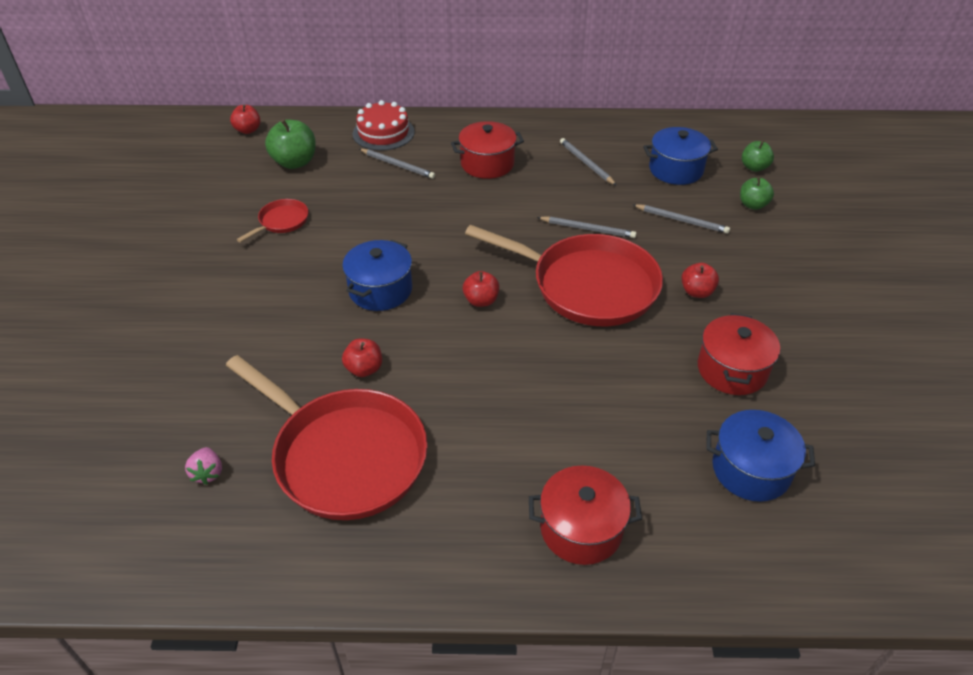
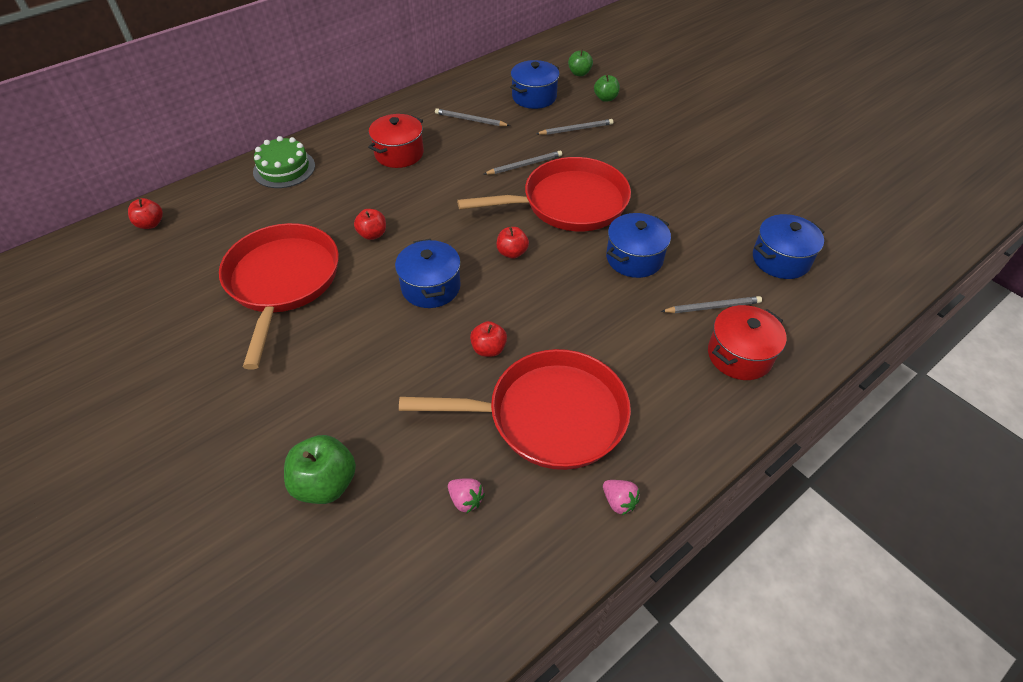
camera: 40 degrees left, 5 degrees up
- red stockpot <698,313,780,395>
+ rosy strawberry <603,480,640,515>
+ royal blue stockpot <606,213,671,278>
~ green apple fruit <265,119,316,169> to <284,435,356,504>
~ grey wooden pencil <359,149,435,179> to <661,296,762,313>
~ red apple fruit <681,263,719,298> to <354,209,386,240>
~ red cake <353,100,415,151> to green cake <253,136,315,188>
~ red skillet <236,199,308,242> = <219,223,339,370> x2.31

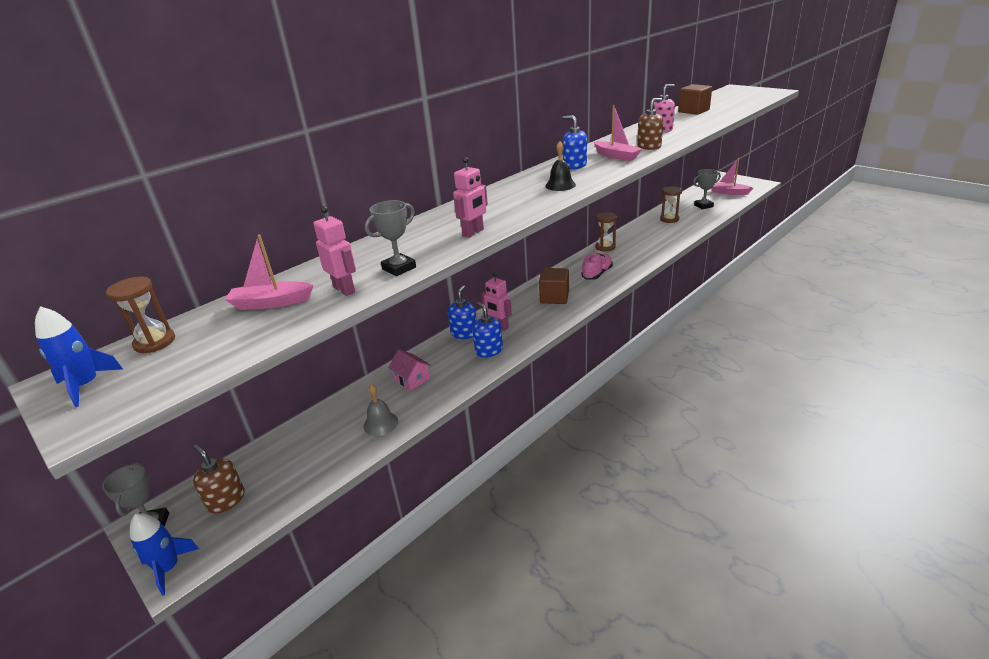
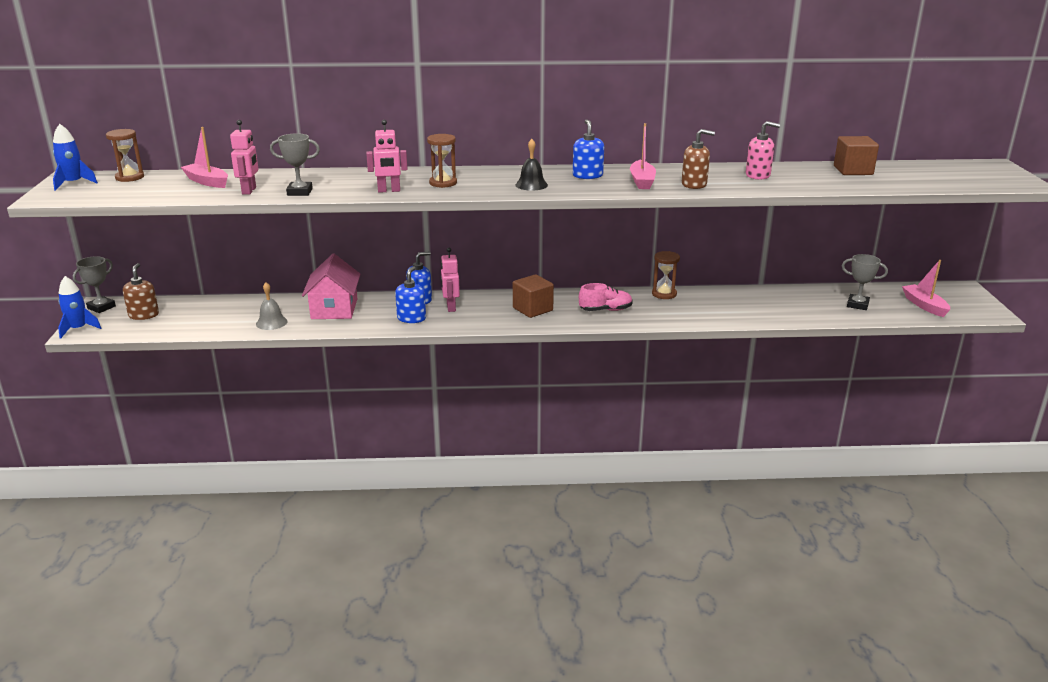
camera: 40 degrees right, 5 degrees down
~ russet sand timer <660,186,682,223> to <427,134,457,188>
~ rosy toy house <388,349,431,390> = <302,254,360,319> x1.75

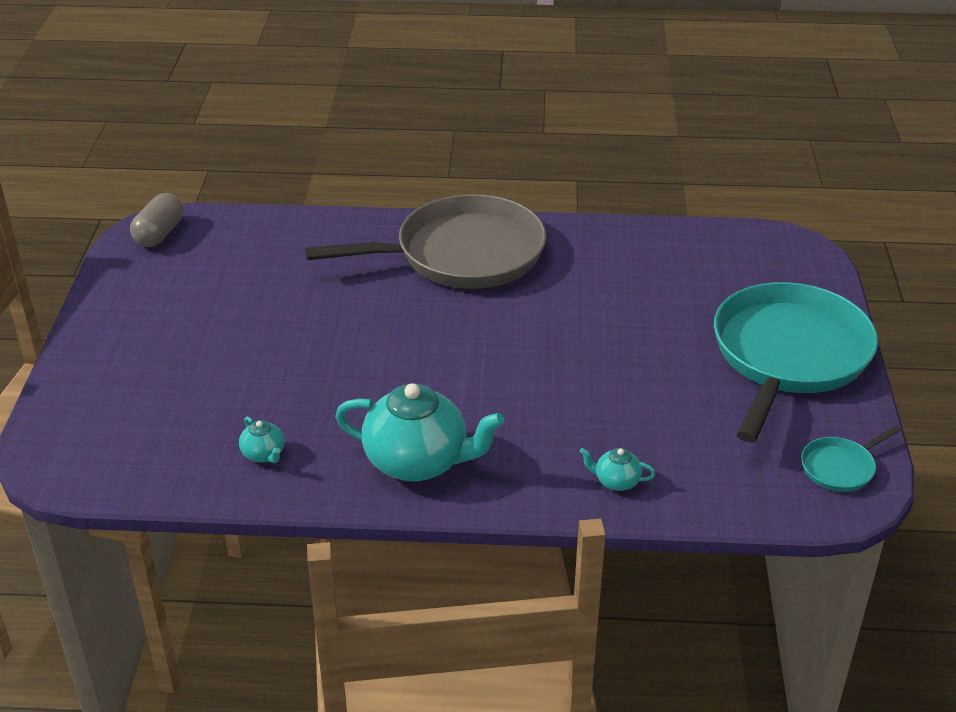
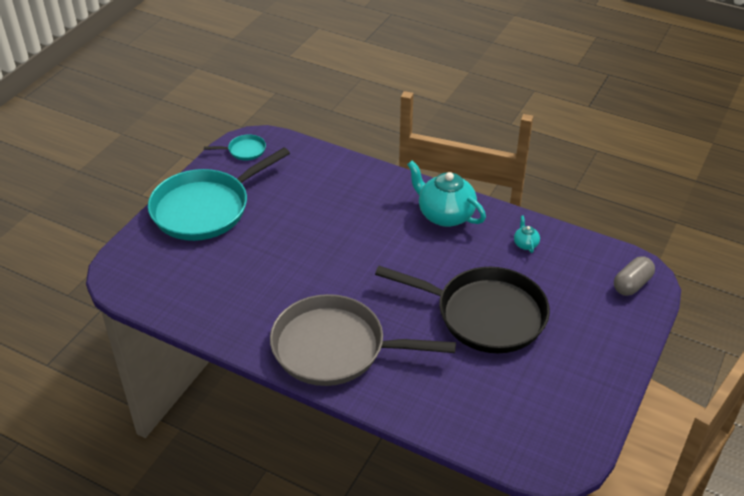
camera: 155 degrees left, 5 degrees up
- aqua teapot <580,448,655,491>
+ ebony skillet <375,266,550,353>
~ grey capsule <130,193,184,247> to <614,256,655,296>

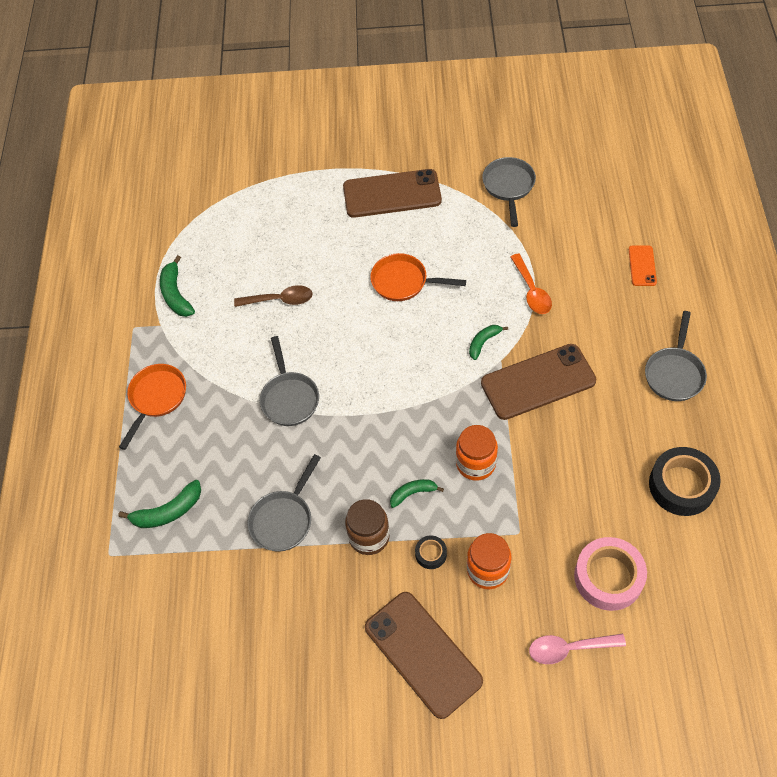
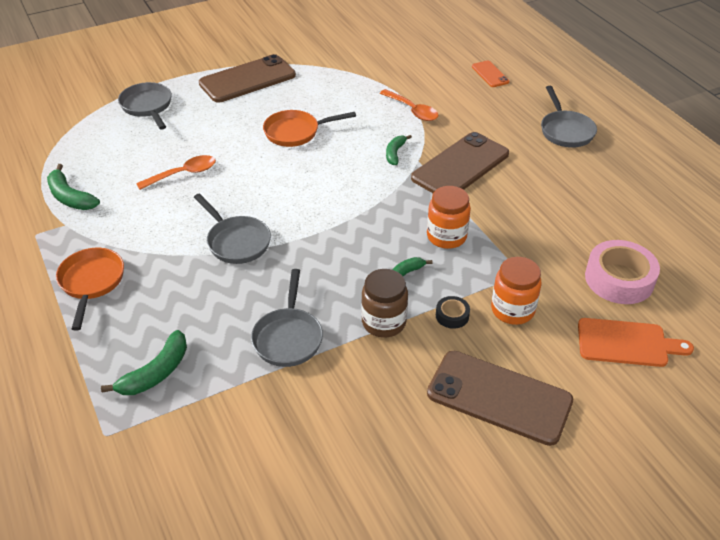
camera: 30 degrees left, 15 degrees down
- ebony sticky tape <649,447,721,516>
~ grey skillet <482,157,536,227> to <118,82,172,130>
~ rosy tablespoon <529,634,626,664> to orange-coloured chopping board <578,318,694,367>
~ russet tablespoon <234,285,313,307> to orange-coloured tablespoon <136,155,216,190>

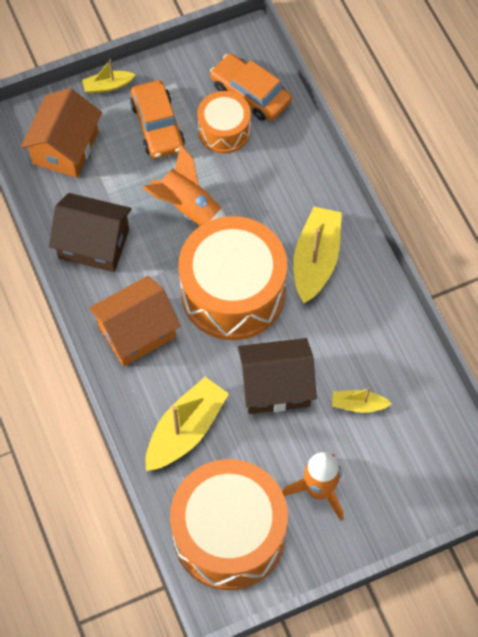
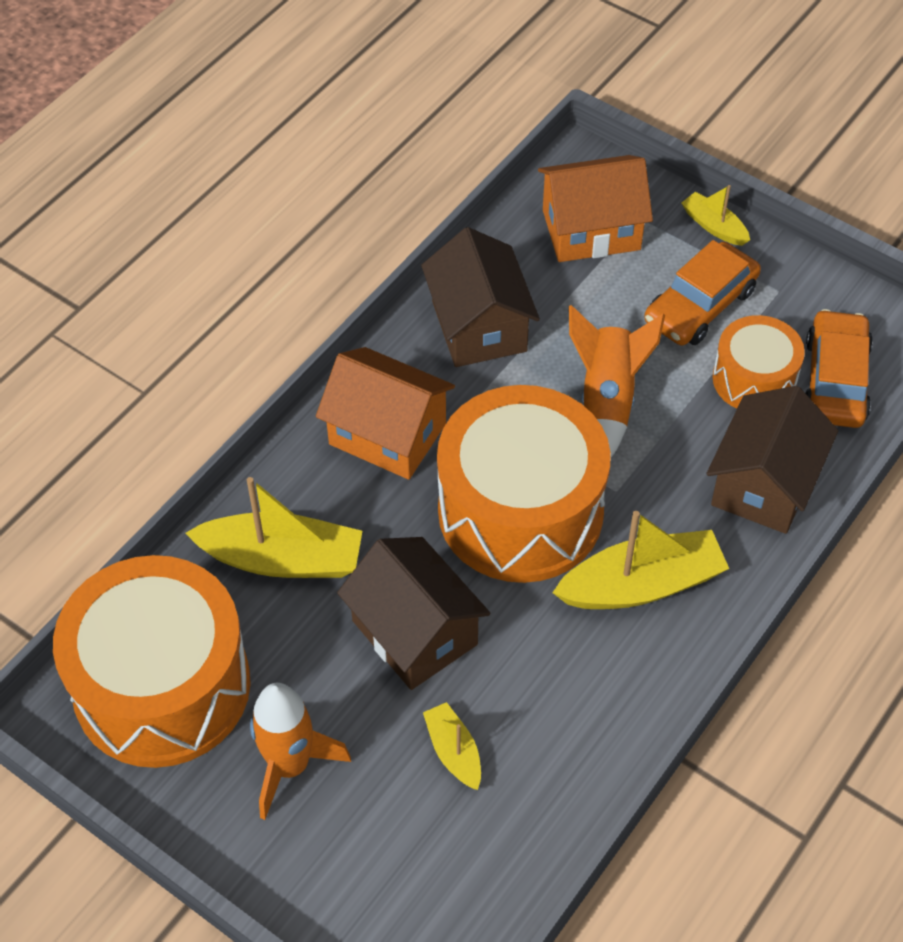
camera: 60 degrees right, 10 degrees down
+ russet toy house <706,386,838,534>

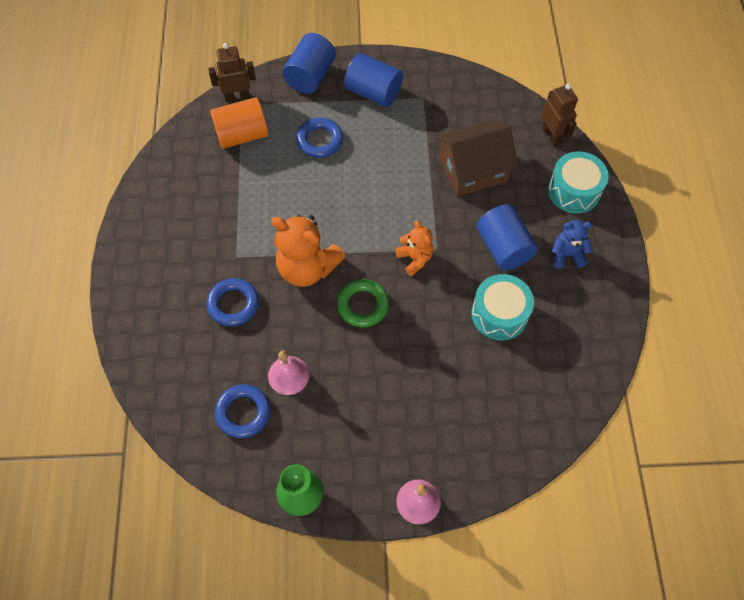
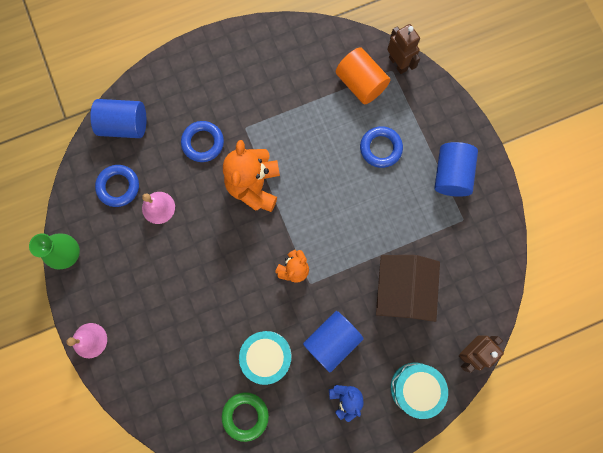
camera: 70 degrees right, 15 degrees up
~ royal blue cylinder shape <282,33,336,94> to <90,99,147,138>
~ green torus <337,279,389,327> to <222,392,269,442>
~ russet toy house <437,120,518,196> = <376,255,440,322> 45 degrees clockwise

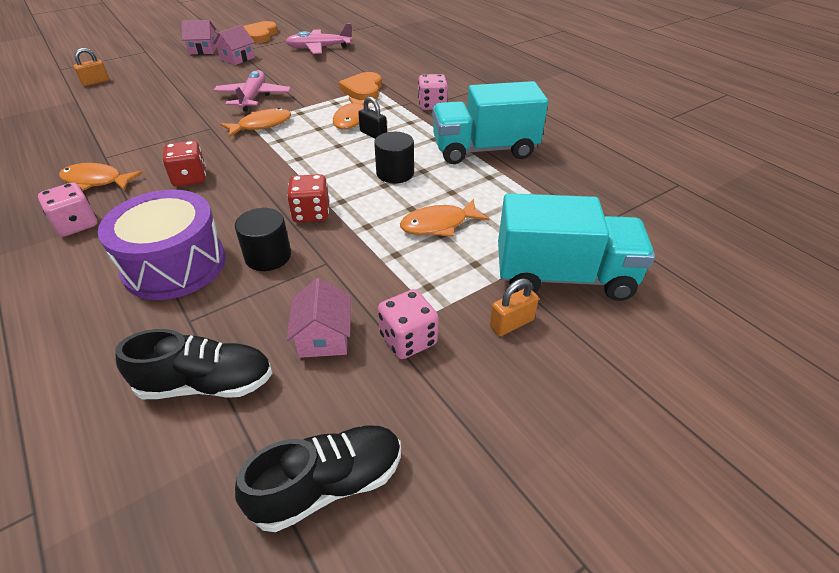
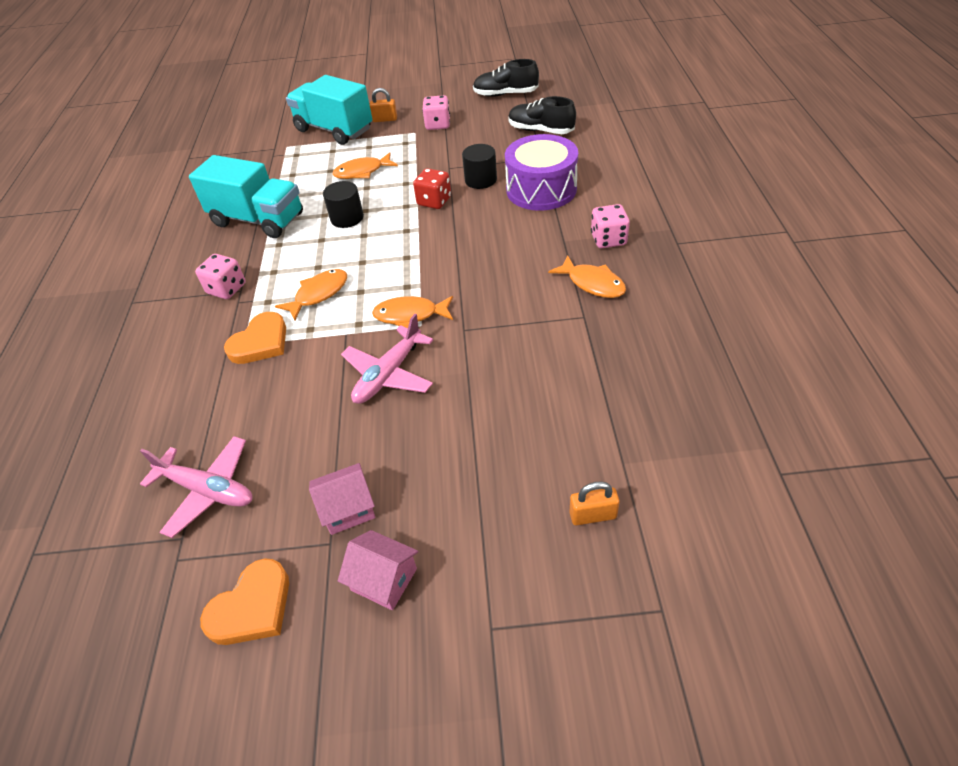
camera: 145 degrees left, 5 degrees up
- red game die <163,141,206,187>
- rosy toy house <286,278,351,358>
- ebony lock <358,97,387,139>
~ orange-coloured toy fish <400,199,489,237> = <333,152,398,179> 150 degrees clockwise

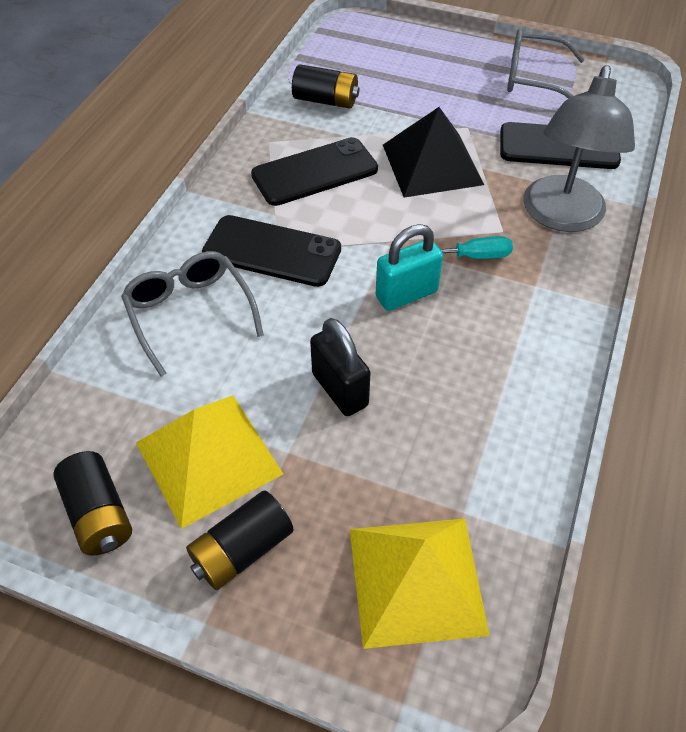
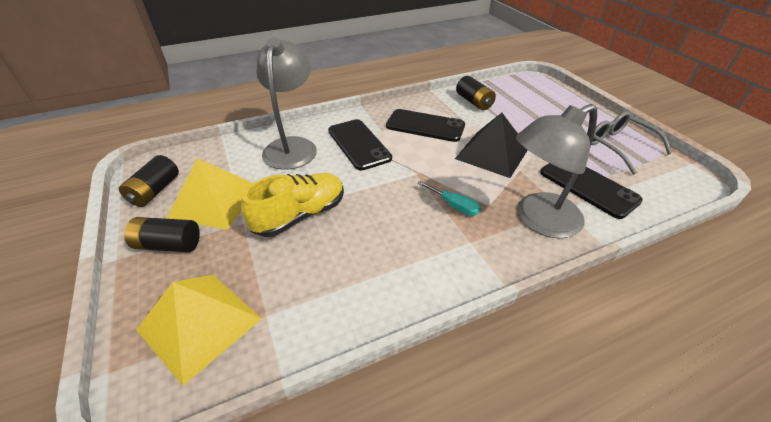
camera: 45 degrees right, 10 degrees down
- aqua lock <375,224,443,311>
~ grey eyeglasses <121,251,264,377> to grey reading lamp <256,37,317,170>
~ ebony lock <310,318,371,416> to golden lace-up shoe <241,173,344,237>

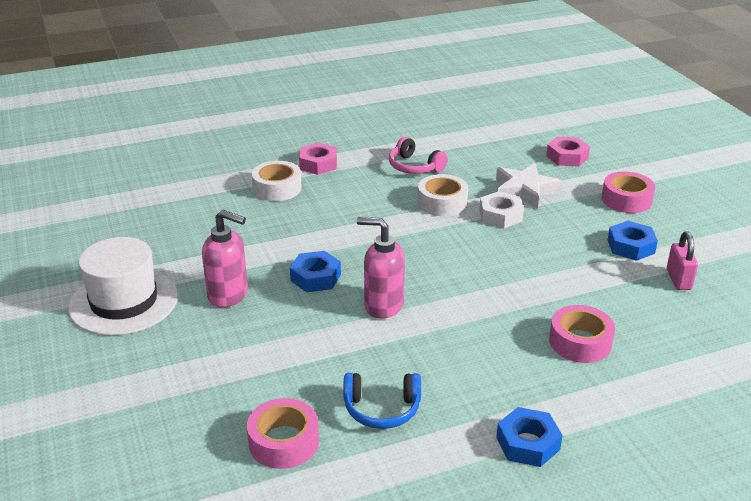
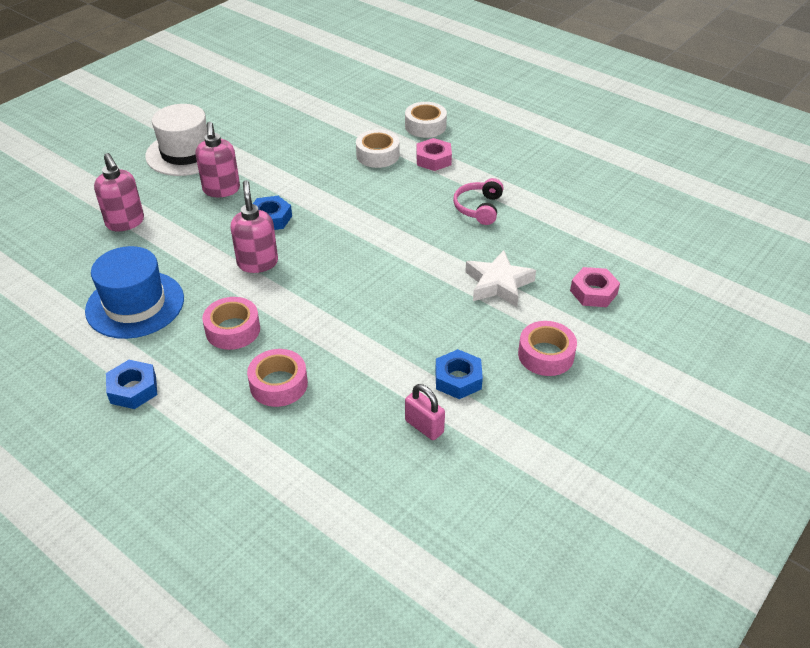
camera: 60 degrees right, 10 degrees up
- white hexagon nut <479,191,524,228>
+ rosy soap dispenser <94,153,144,231>
~ rosy sticky tape <247,398,319,469> to <202,297,260,350>
~ white sticky tape <418,174,468,216> to <405,102,447,138>
~ royal blue headset <343,373,421,429> to royal blue hat <85,246,184,339>
~ rosy lock <667,231,698,290> = <405,384,445,440> 75 degrees clockwise

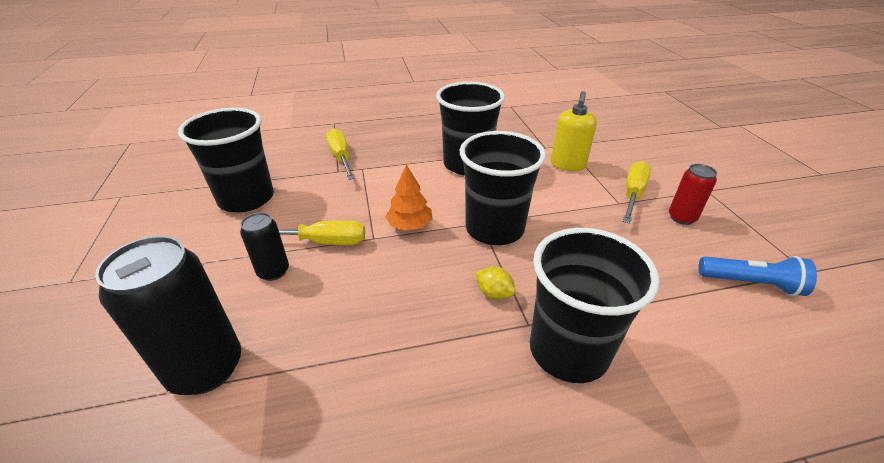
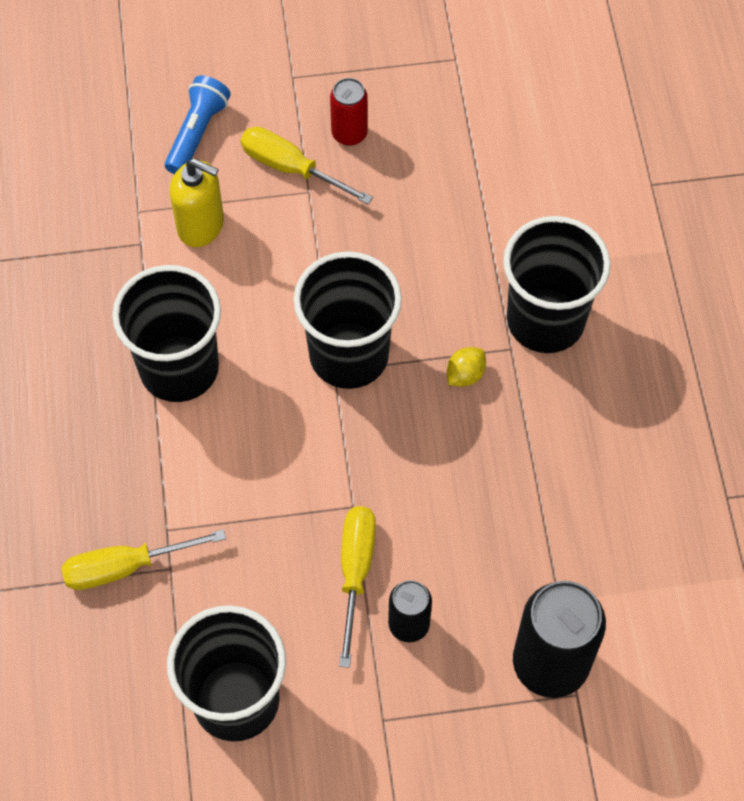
camera: 85 degrees left, 25 degrees up
- orange-coloured tree <385,165,432,231>
~ royal blue flashlight <698,256,817,296> to <165,76,231,174>

